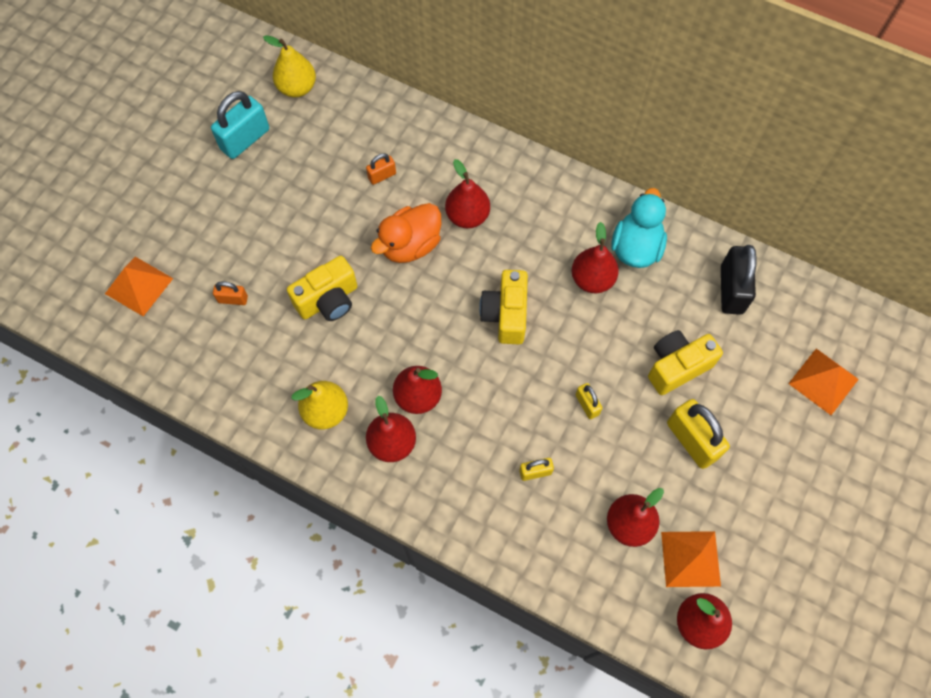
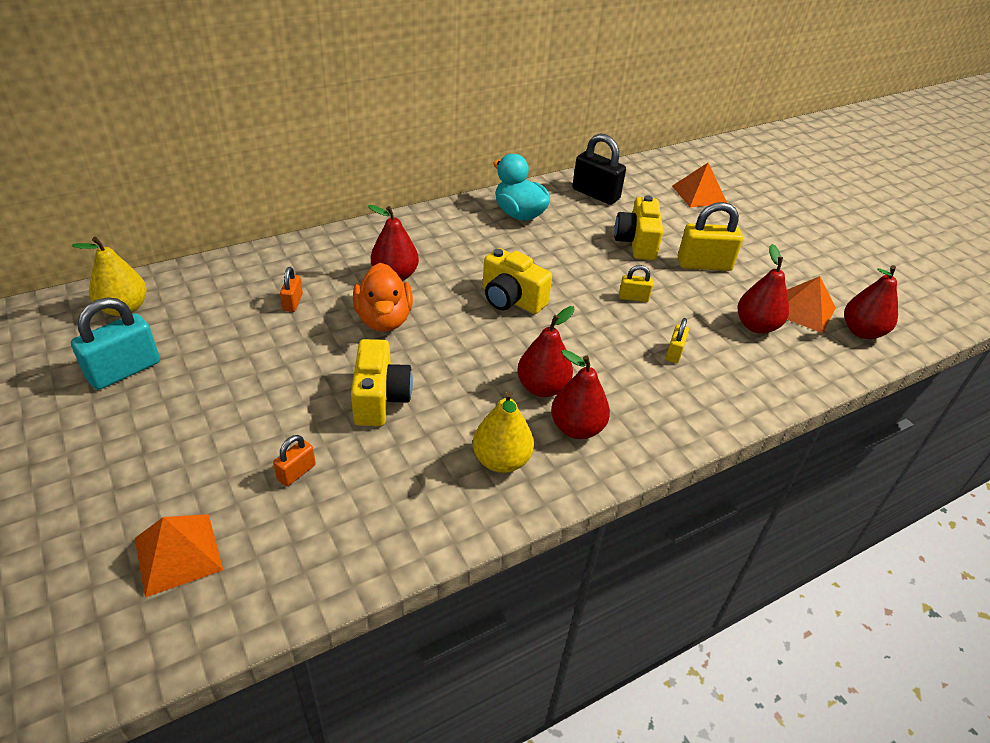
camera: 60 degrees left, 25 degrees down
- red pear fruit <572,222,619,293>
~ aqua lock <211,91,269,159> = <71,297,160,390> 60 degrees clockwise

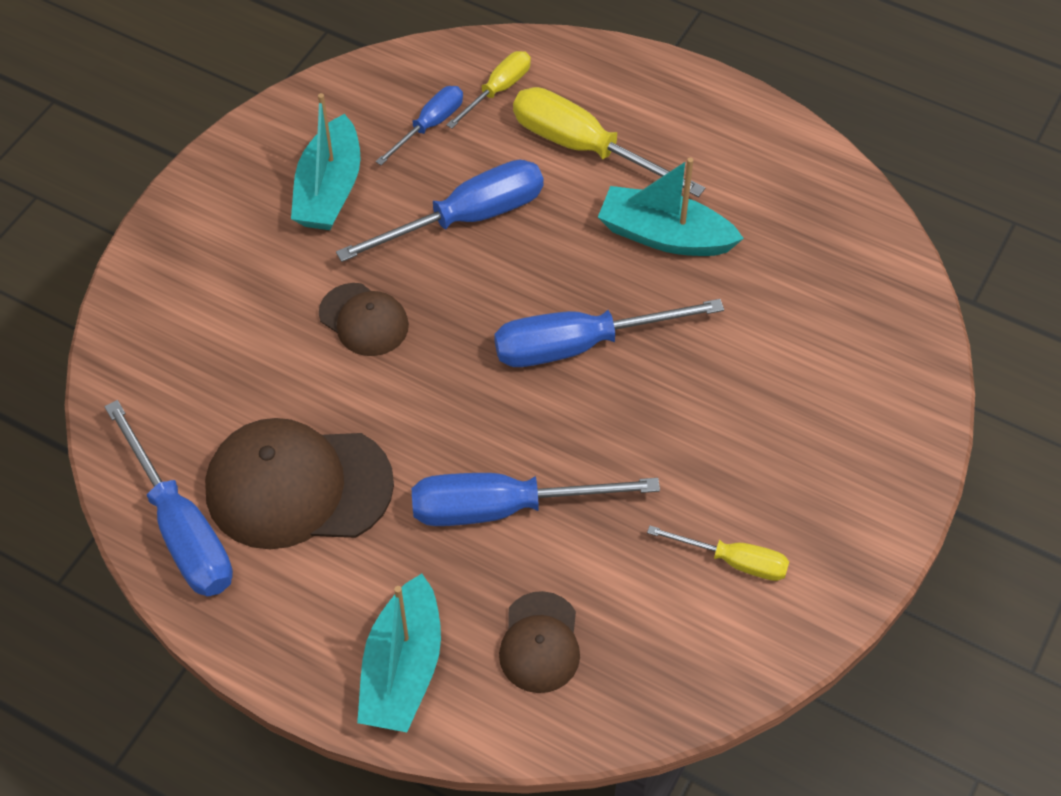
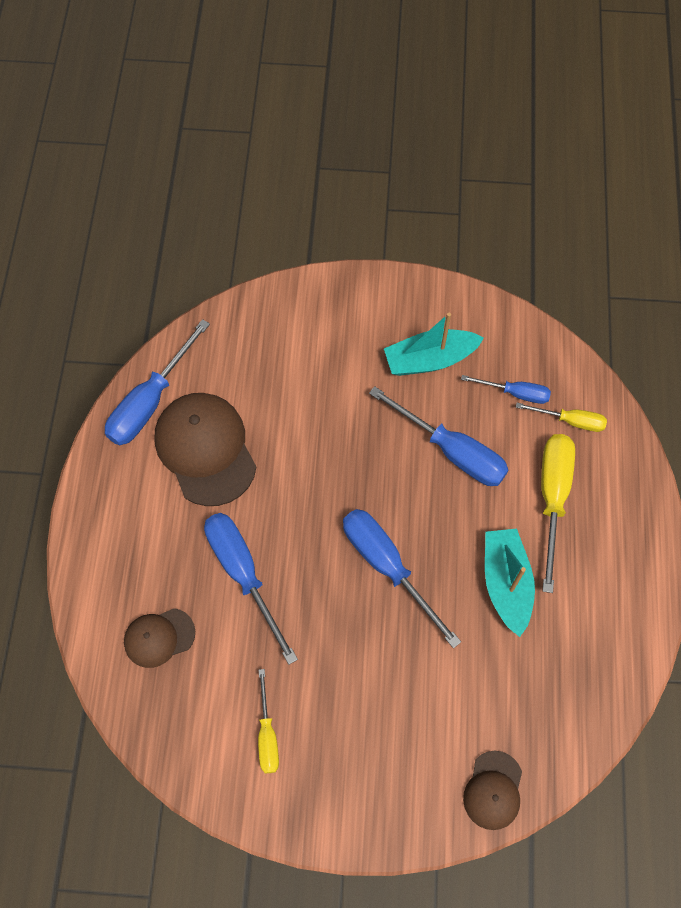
camera: 65 degrees right, 10 degrees up
- aqua boat <357,574,441,732>
~ russet baseball cap <319,283,409,356> to <463,751,522,830>

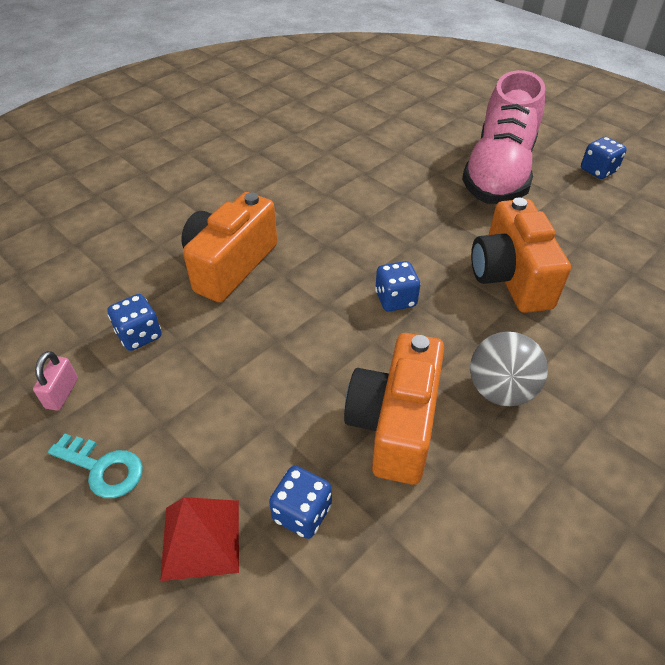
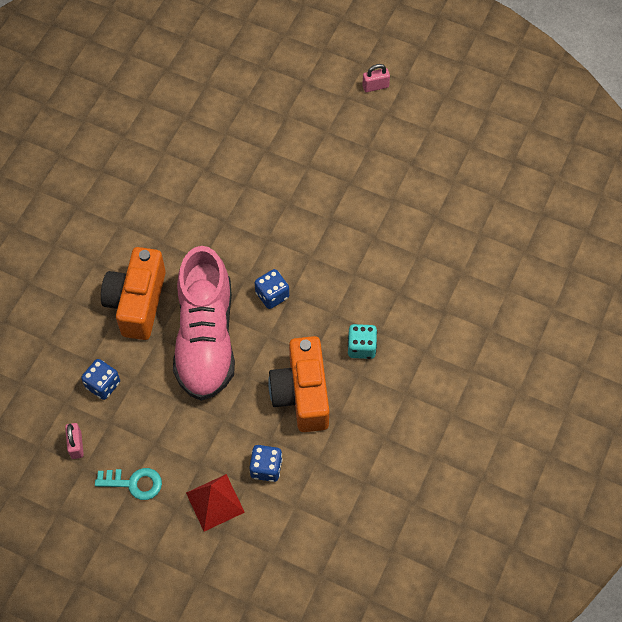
camera: 20 degrees left, 15 degrees up
- orange-coloured camera <471,198,571,313>
- royal blue game die <581,137,627,179>
+ rosy lock <362,64,390,92>
~ rosy lace-up shoe <462,70,545,204> to <173,246,235,401>
~ grey sphere <470,331,548,406> to aqua game die <348,324,377,359>

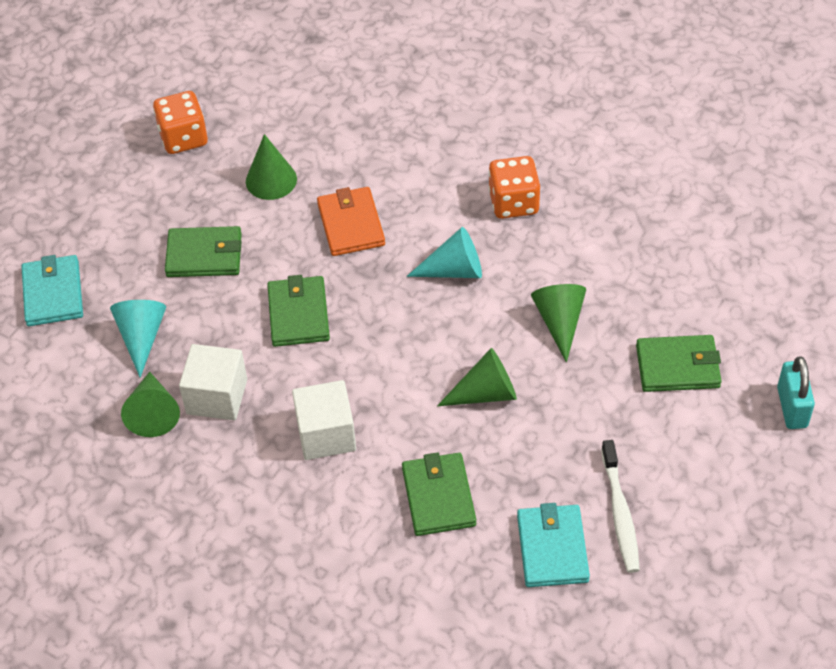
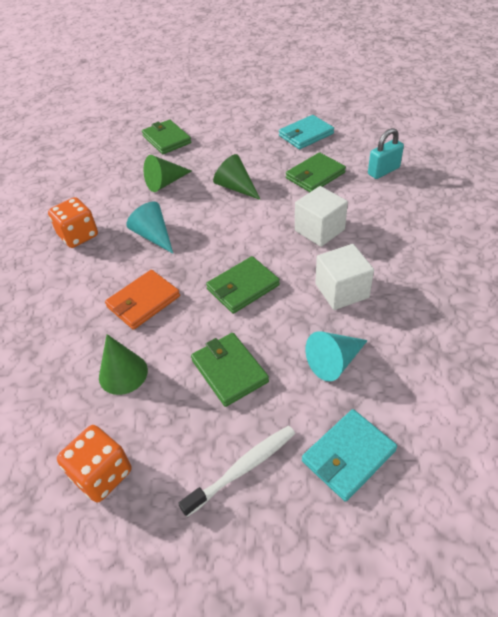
camera: 120 degrees left, 5 degrees down
- green cone <121,372,180,437>
~ white tooth brush <601,440,640,573> to <178,426,295,517>
~ aqua lock <777,356,815,429> to <368,128,404,179>

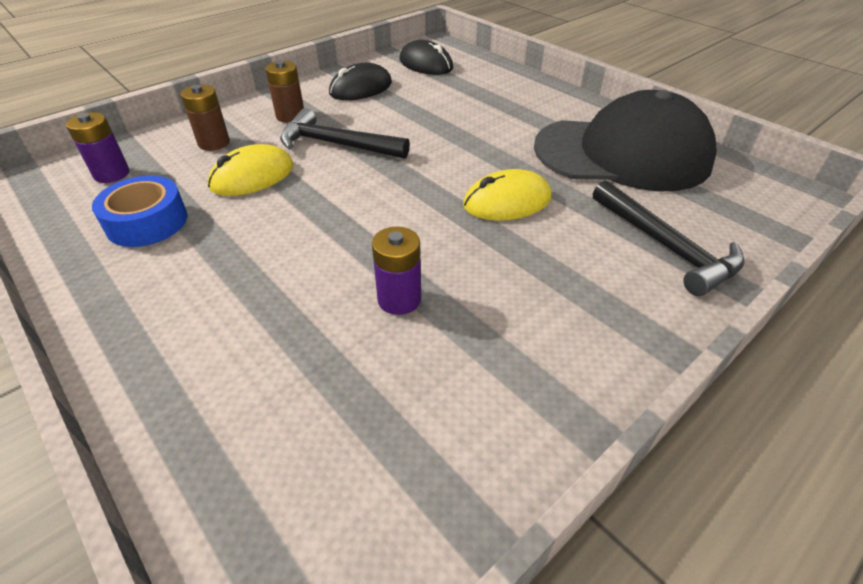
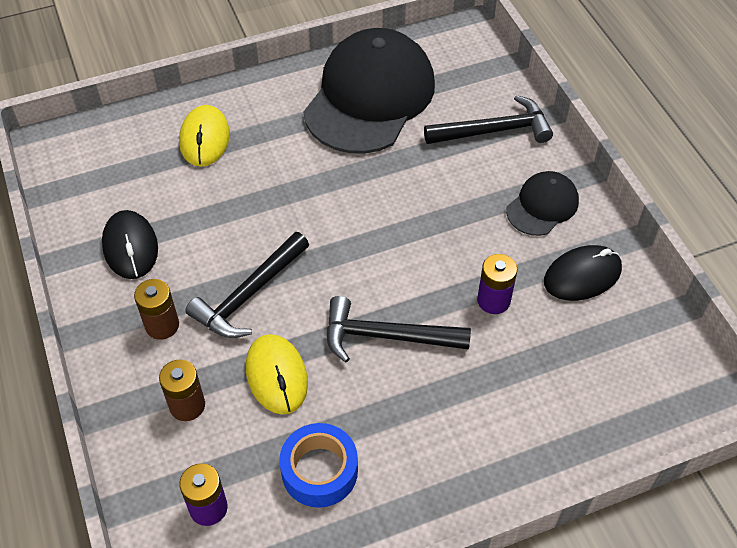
camera: 70 degrees left, 10 degrees up
+ ebony carpenter's hammer <326,296,471,362>
+ ebony baseball cap <506,171,579,236>
~ ebony PC mouse <400,40,453,75> to <544,245,622,301>
~ golden PC mouse <463,169,552,221> to <179,105,230,167>

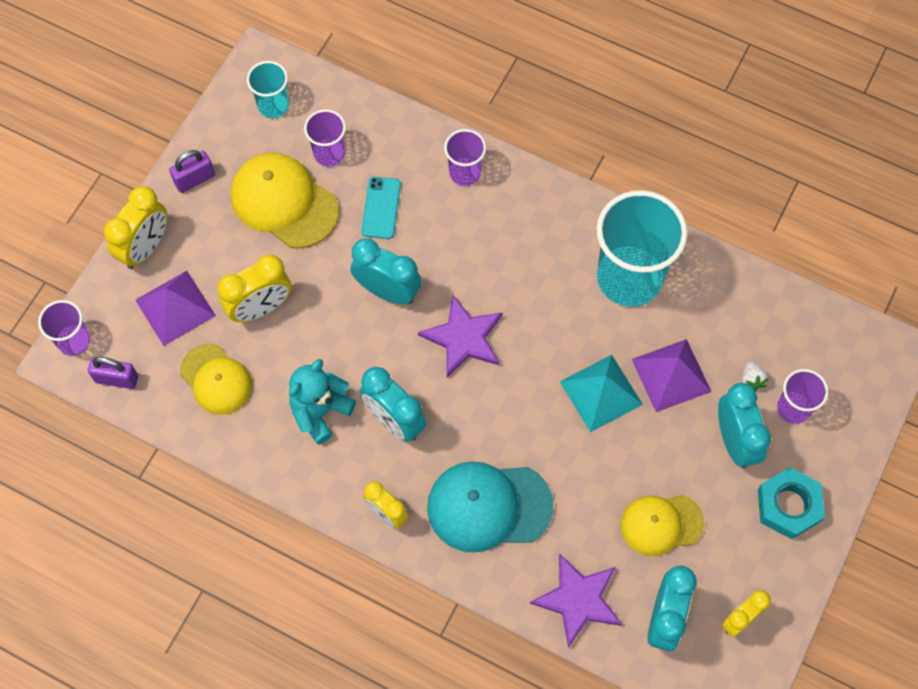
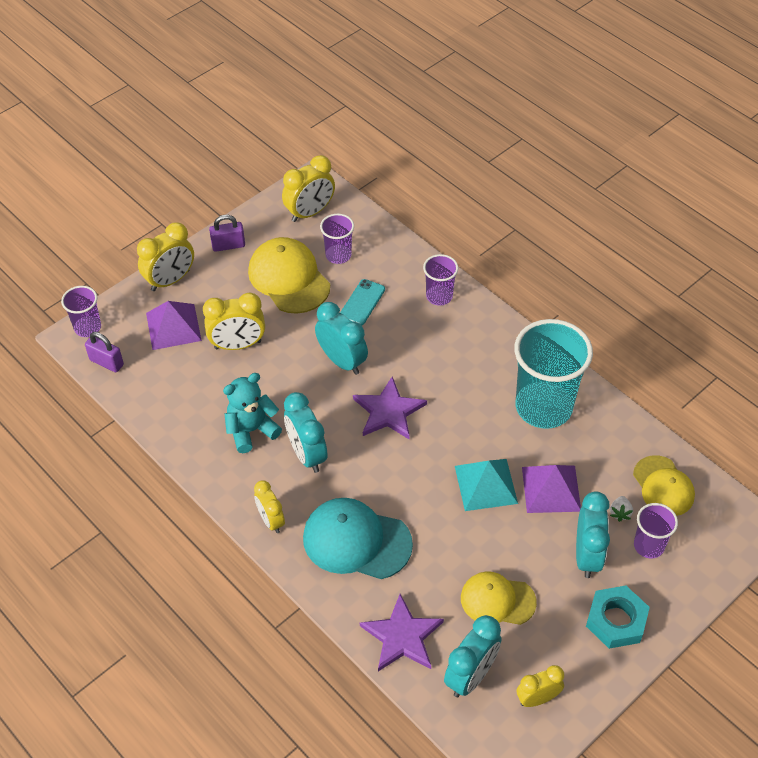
camera: 20 degrees right, 15 degrees down
~ golden baseball cap <180,344,252,415> to <633,455,695,516>
~ aqua beaker <247,61,289,118> to golden clock <282,155,335,222>

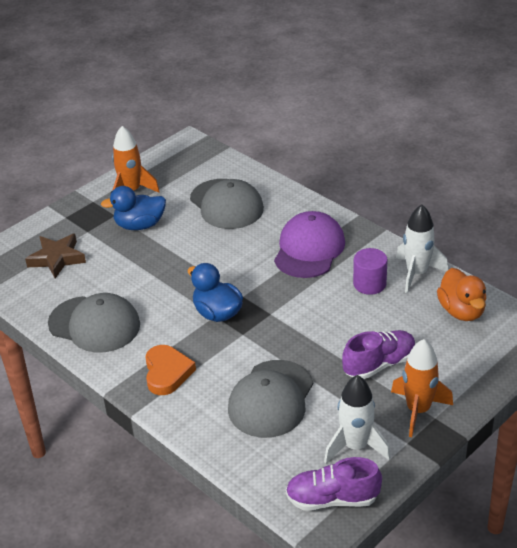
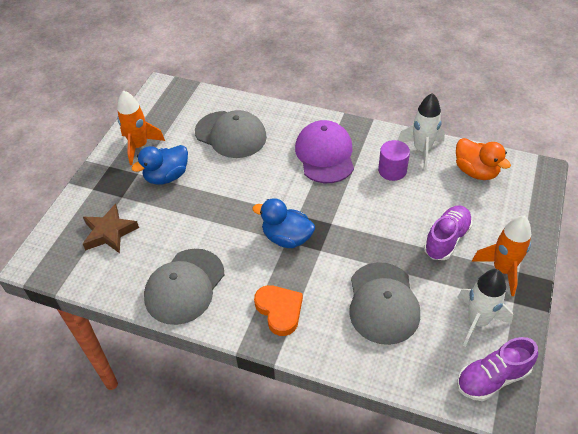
camera: 25 degrees left, 10 degrees up
~ grey baseball cap <48,293,140,353> = <144,249,224,325> 120 degrees clockwise

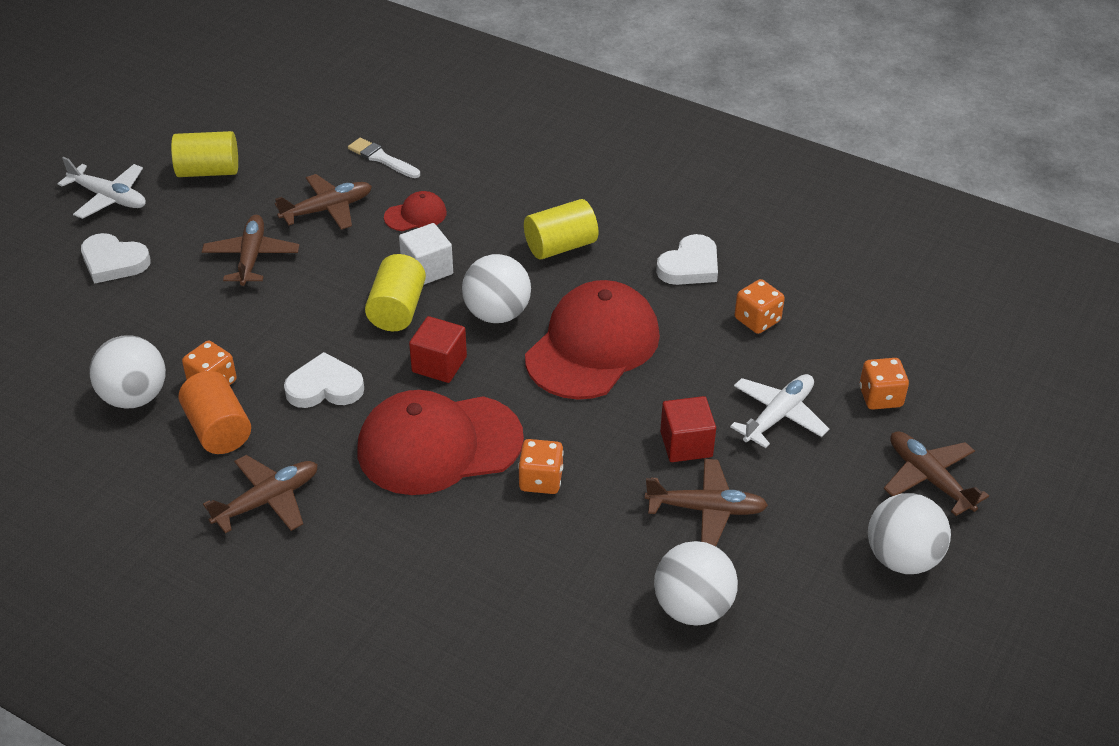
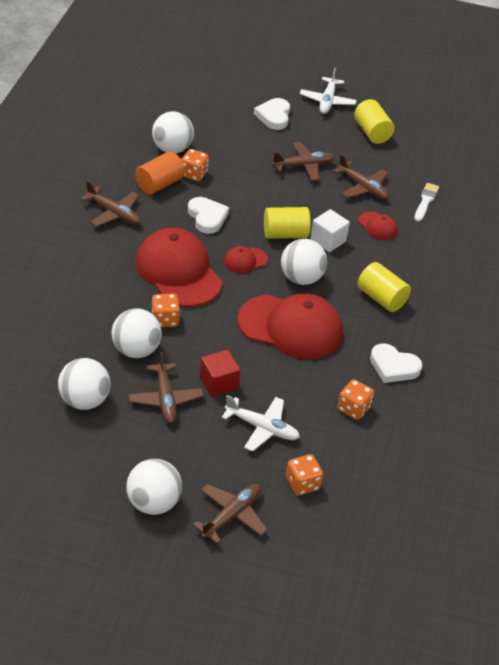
camera: 70 degrees right, 0 degrees up
+ white sphere <111,308,162,358>
~ red solid cube <409,316,467,383> to red baseball cap <224,246,268,273>

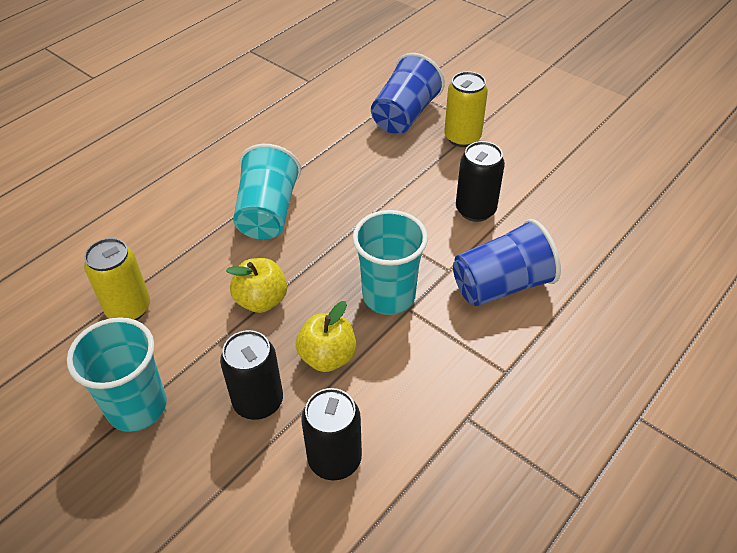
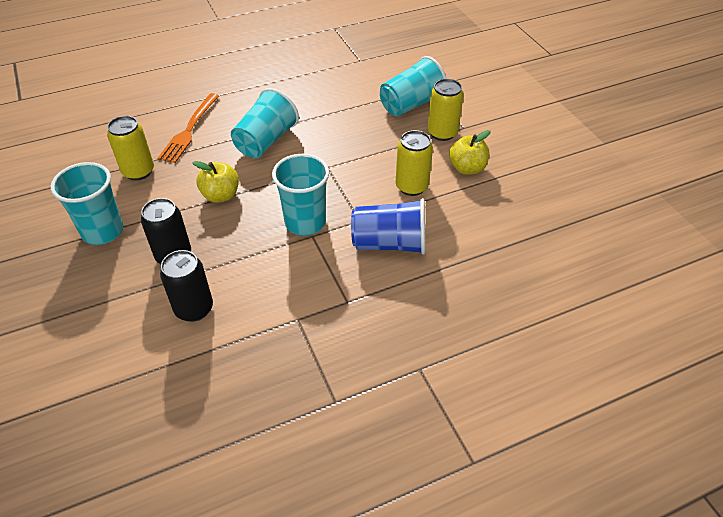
camera: 25 degrees right, 0 degrees up
+ orange-coloured dinner fork <158,93,219,163>
~ golden apple fruit <296,301,356,372> to <449,130,490,175>
~ royal blue beaker <371,53,445,134> to aqua beaker <380,56,447,116>
~ ebony can <456,141,505,222> to golden can <396,130,433,196>

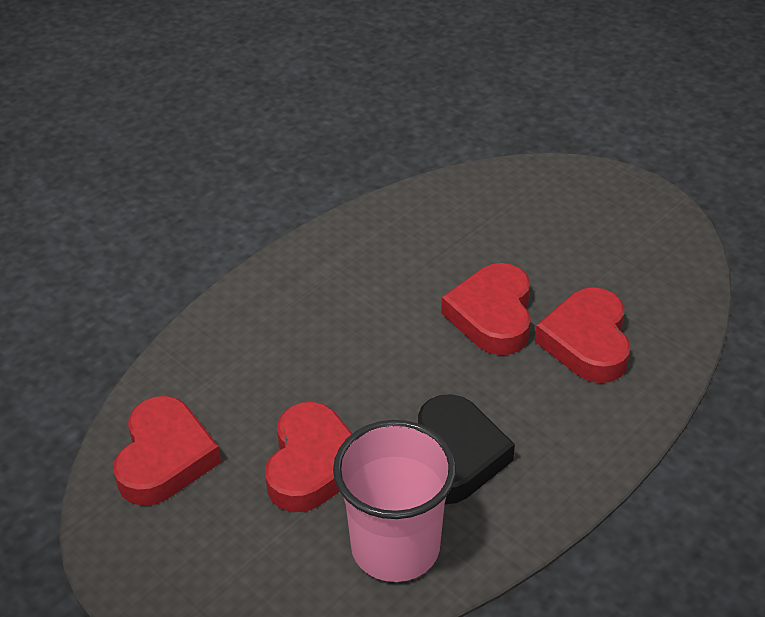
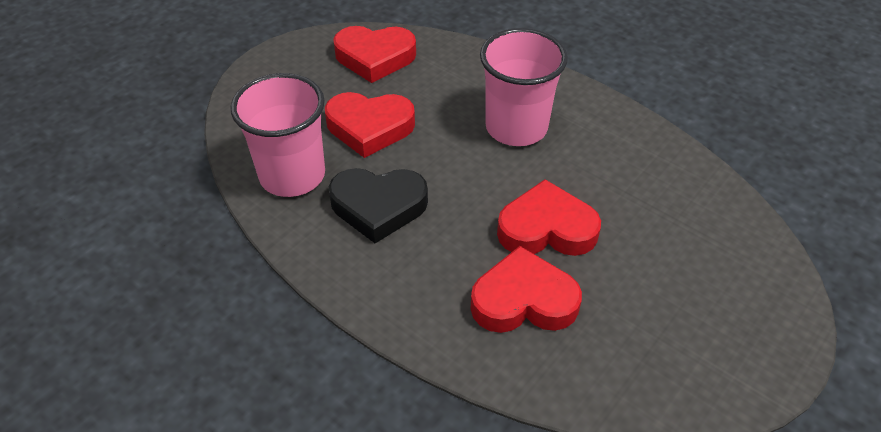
camera: 85 degrees right, 5 degrees up
+ rosy beaker <480,28,568,146>

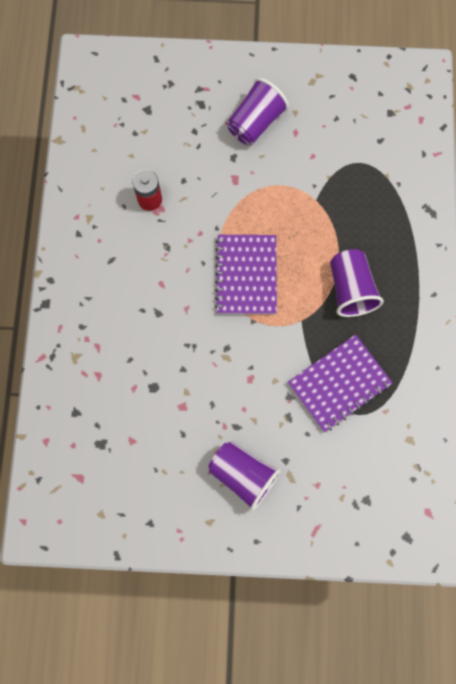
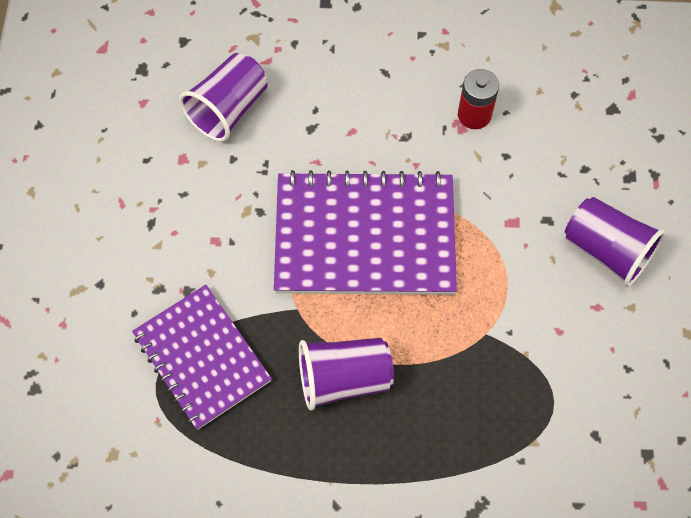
camera: 90 degrees right, 10 degrees down
~ royal purple beaker <208,441,281,511> to <179,53,268,142>
~ royal purple exercise book <215,235,277,314> = <274,170,457,295> x1.52

